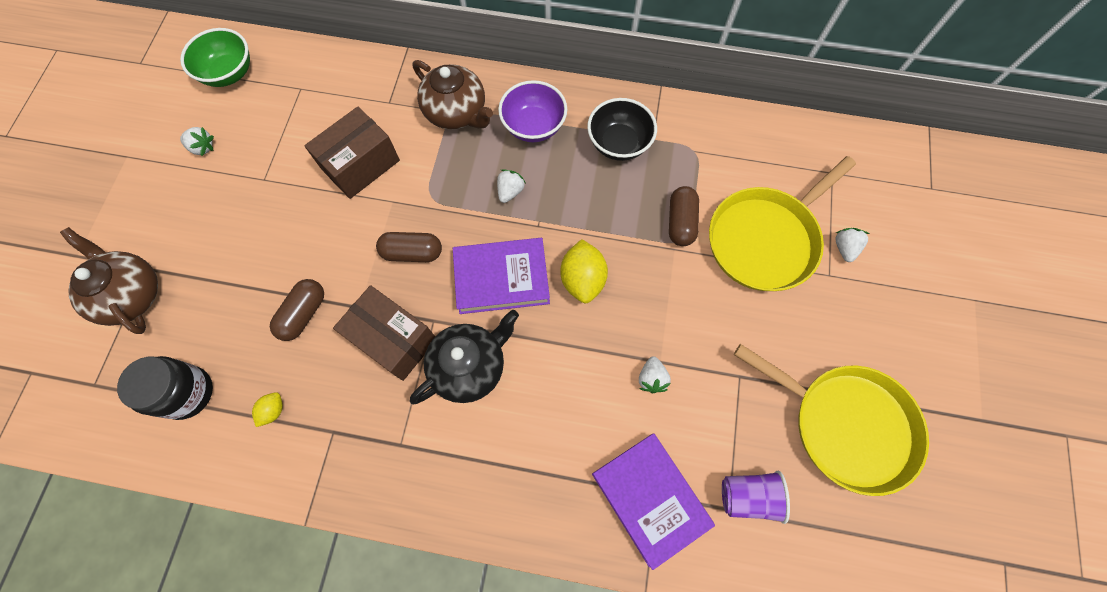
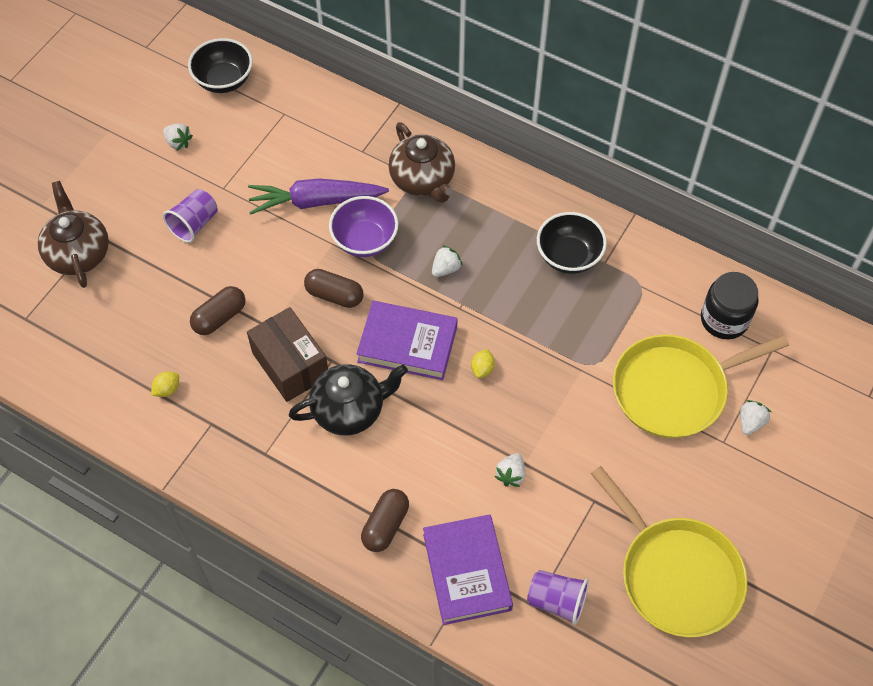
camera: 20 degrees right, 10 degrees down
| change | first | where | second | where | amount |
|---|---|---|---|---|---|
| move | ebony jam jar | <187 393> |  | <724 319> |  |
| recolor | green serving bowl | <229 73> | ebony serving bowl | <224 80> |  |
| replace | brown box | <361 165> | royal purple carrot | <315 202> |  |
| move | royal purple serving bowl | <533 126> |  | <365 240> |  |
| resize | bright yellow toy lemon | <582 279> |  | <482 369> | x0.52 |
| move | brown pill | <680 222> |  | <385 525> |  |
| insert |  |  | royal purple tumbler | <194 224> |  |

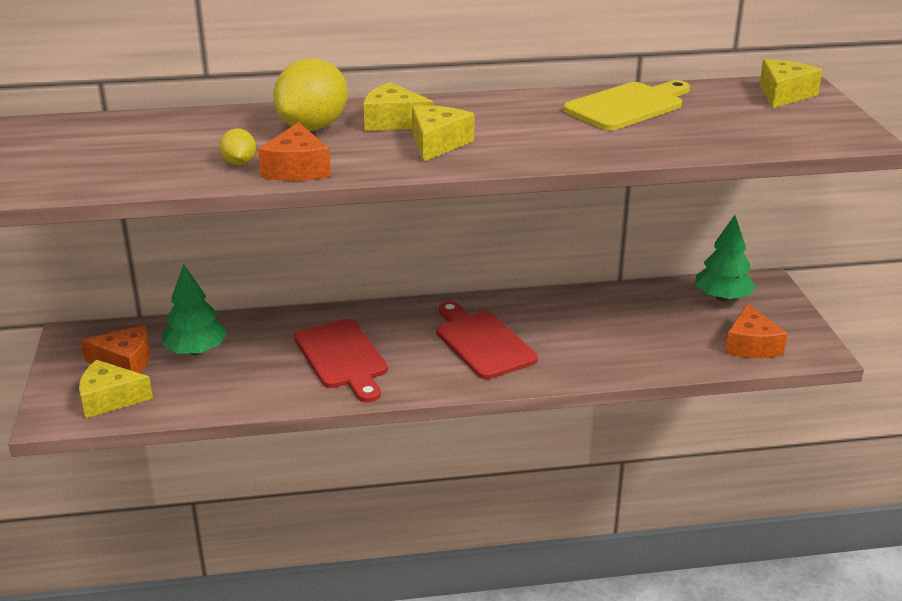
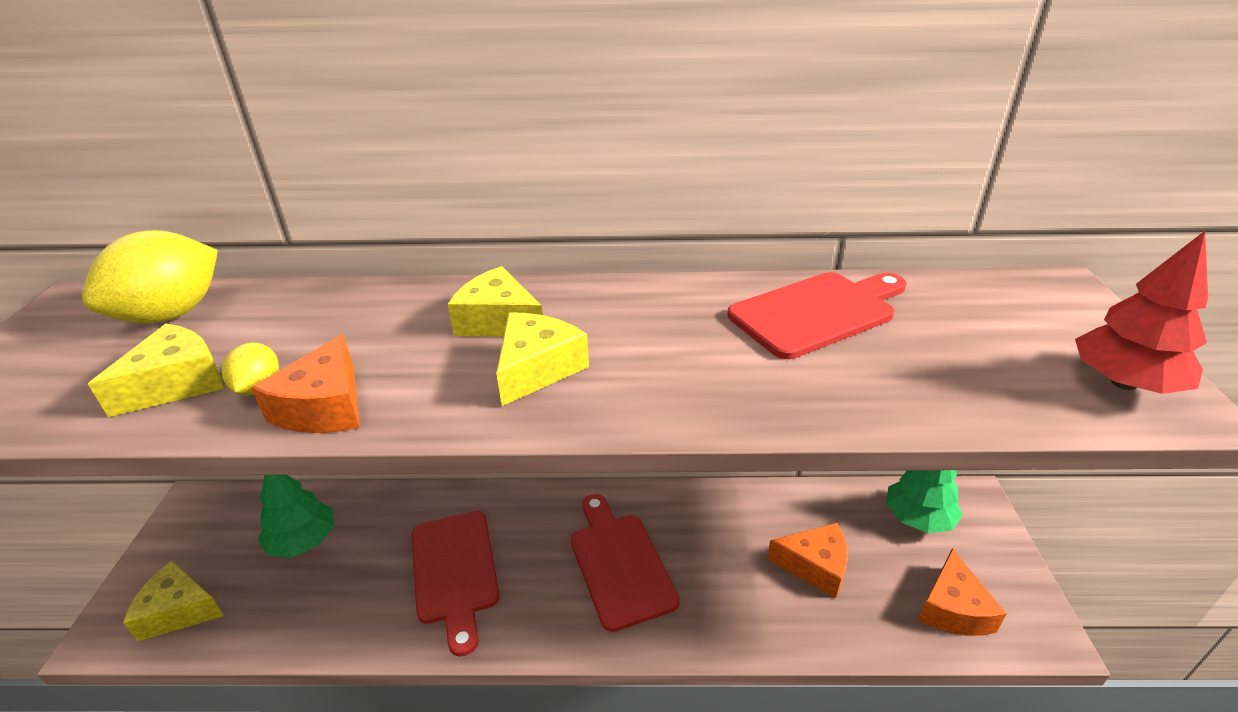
camera: 10 degrees right, 5 degrees up
| change | first | where | second | where | amount |
|---|---|---|---|---|---|
| move | orange cheese wedge | <125 362> |  | <815 566> |  |
| move | bright yellow toy lemon | <313 127> |  | <171 314> |  |
| recolor | bright yellow bread board | <628 106> | crimson bread board | <817 312> |  |
| move | bright yellow cheese wedge | <783 94> |  | <177 383> |  |
| insert |  |  | crimson tree | <1124 383> |  |

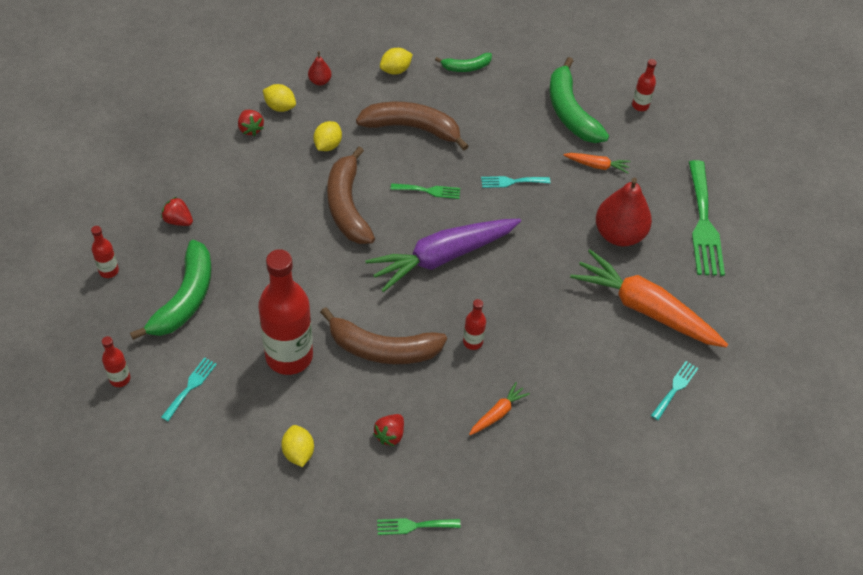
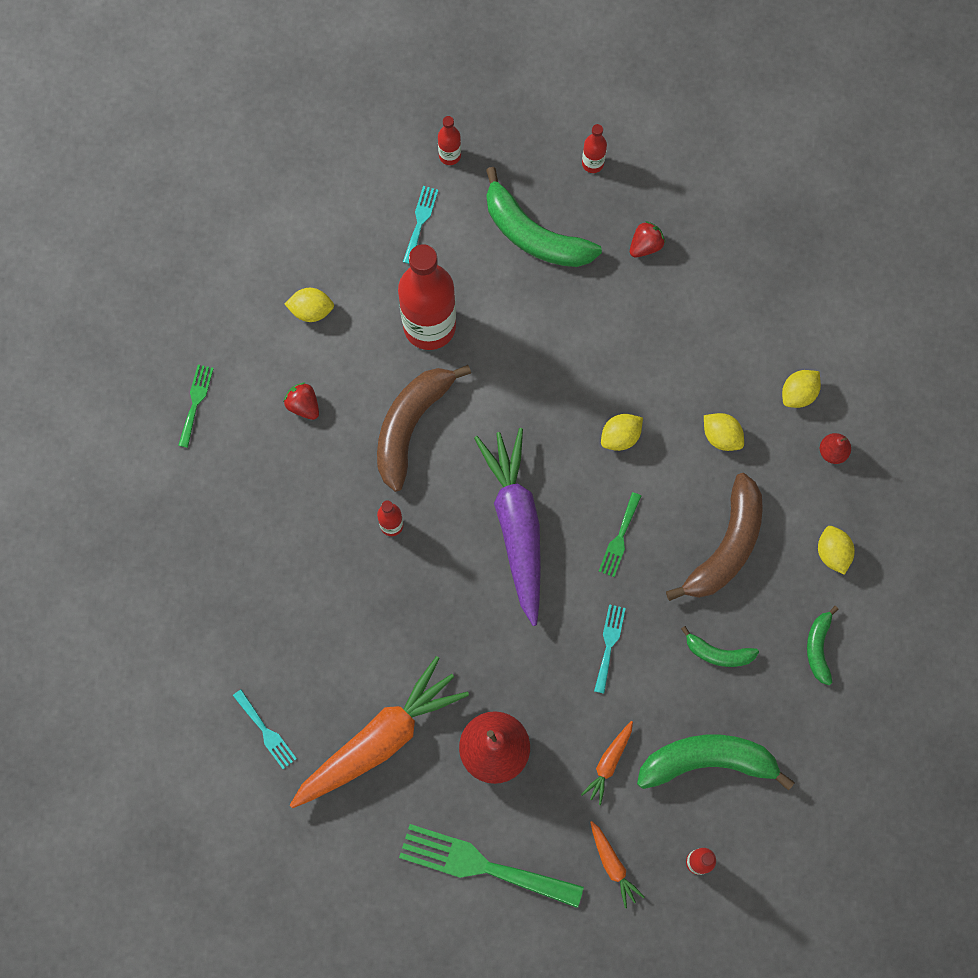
camera: 110 degrees right, 20 degrees up
| change | first | where | second | where | amount |
|---|---|---|---|---|---|
| rotate | teal dinner fork | <190 387> |  | <420 221> | 120 degrees counterclockwise |
| delete | crimson toy strawberry | <250 129> |  |  |  |
| replace | brown banana fruit | <347 206> | bright yellow toy lemon | <620 436> |  |
| move | orange carrot | <498 413> |  | <613 865> |  |
| insert |  |  | green banana fruit | <718 653> |  |

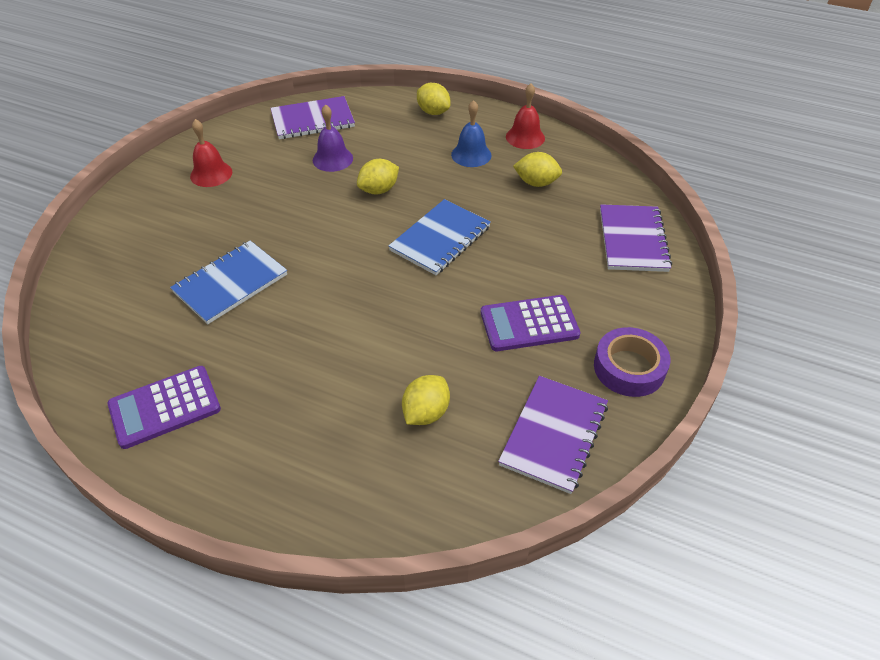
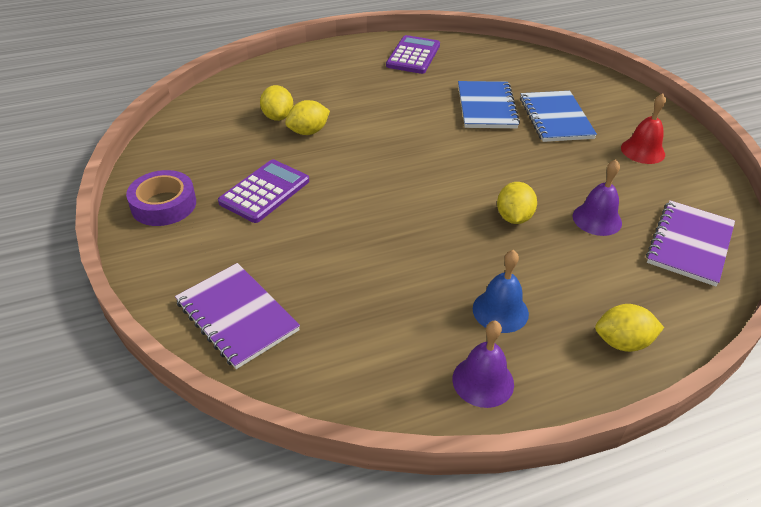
camera: 135 degrees right, 5 degrees down
| change | first | where | second | where | amount |
|---|---|---|---|---|---|
| move | royal blue notebook | <440 239> |  | <555 118> |  |
| delete | royal purple notebook | <554 435> |  |  |  |
| recolor | crimson bell | <525 137> | royal purple bell | <483 381> |  |
| move | bright yellow toy lemon | <536 183> |  | <308 132> |  |

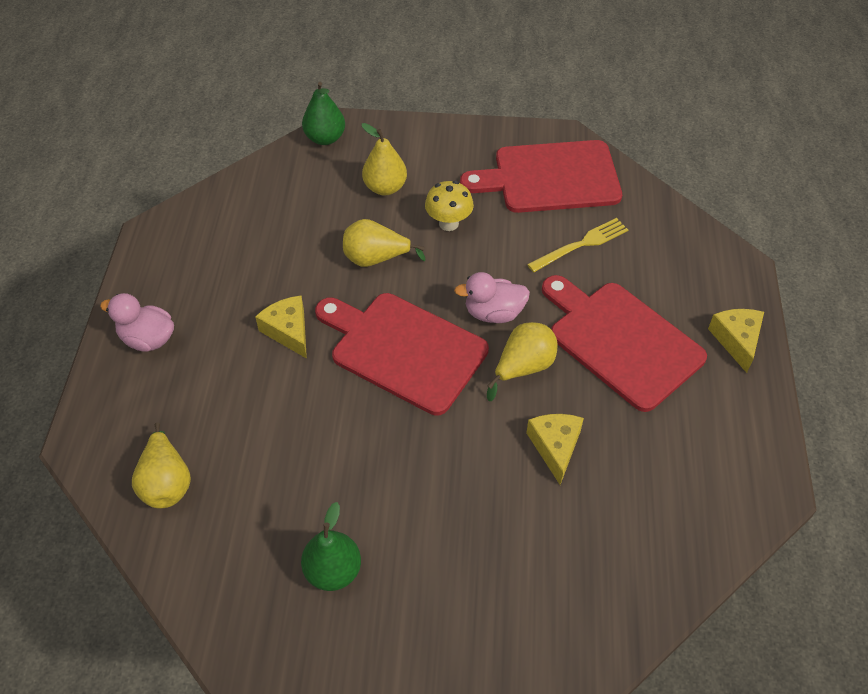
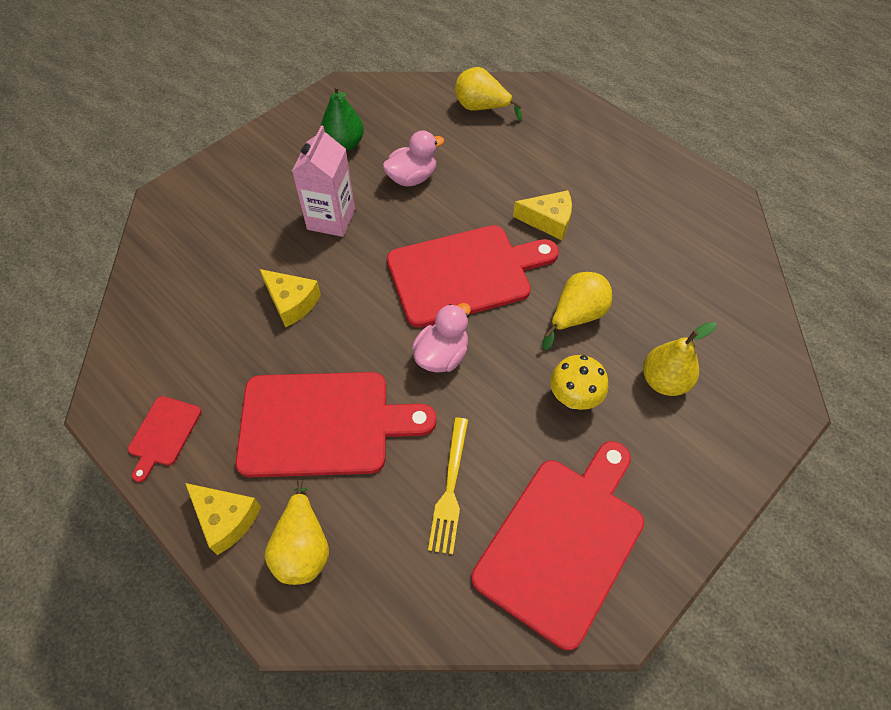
camera: 130 degrees right, 5 degrees up
| change | first | where | second | where | amount |
|---|---|---|---|---|---|
| move | rosy rubber duck | <148 339> |  | <412 178> |  |
| delete | green pear fruit | <325 138> |  |  |  |
| move | bright yellow pear fruit | <523 368> |  | <302 548> |  |
| insert |  |  | crimson bread board | <163 434> |  |
| insert |  |  | rosy carton | <331 219> |  |

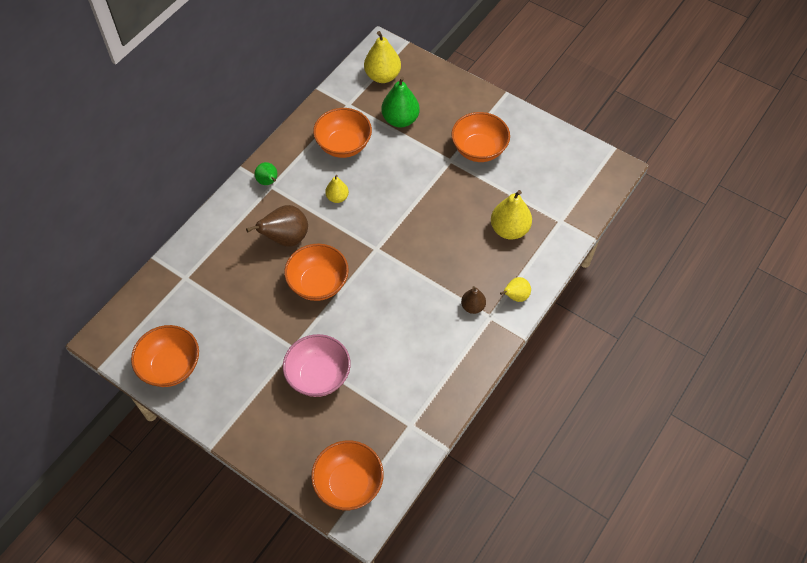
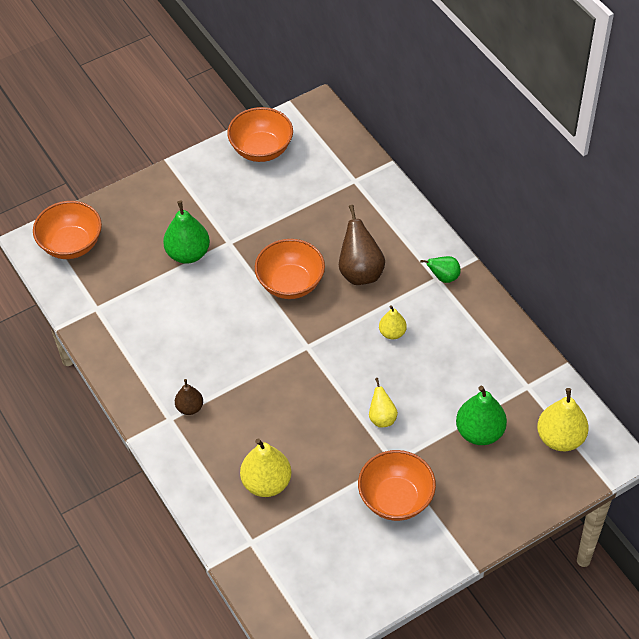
camera: 115 degrees right, 5 degrees down
| change | first | where | second | where | amount |
|---|---|---|---|---|---|
| replace | rosy serving bowl | <318 376> | green pear fruit | <188 253> |  |
| delete | orange serving bowl | <343 145> |  |  |  |
| move | bright yellow pear fruit | <515 296> |  | <382 418> |  |

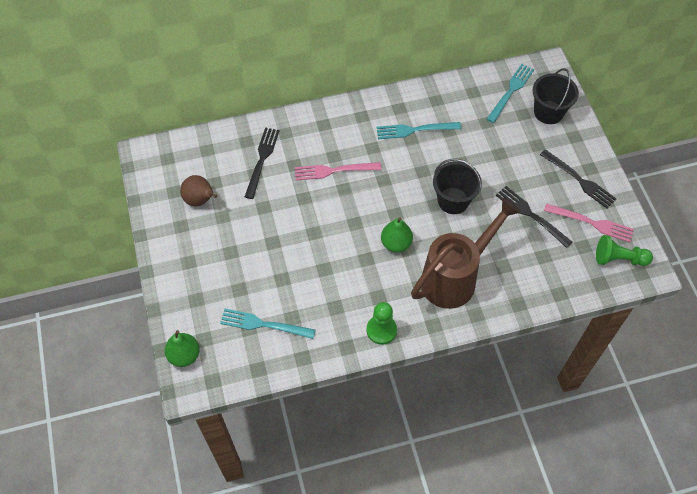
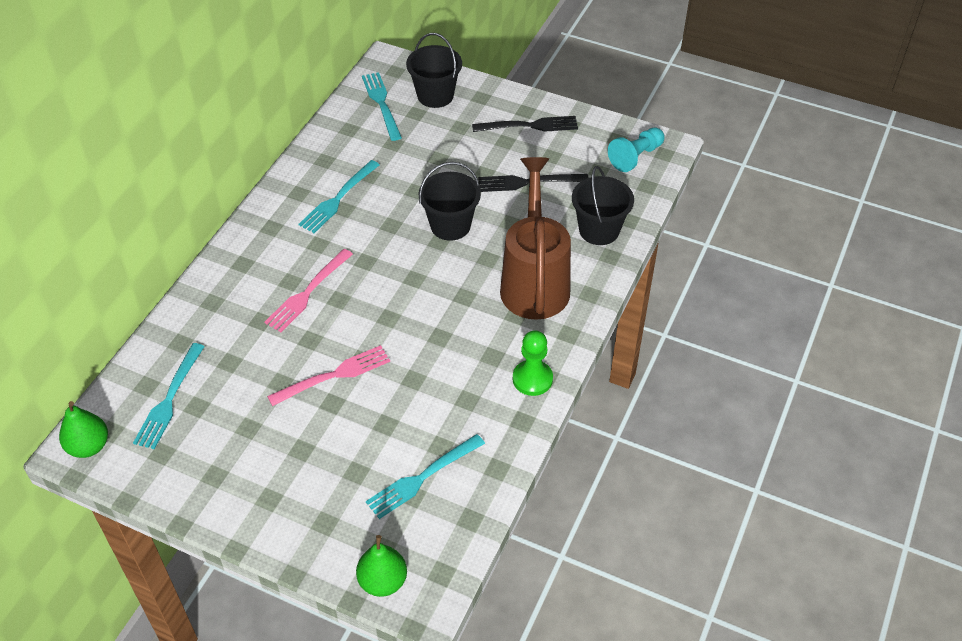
camera: 50 degrees left, 10 degrees down
| change | first | where | second | where | amount |
|---|---|---|---|---|---|
| delete | brown pear fruit | <200 200> |  |  |  |
| delete | ebony dinner fork | <262 159> |  |  |  |
| move | green pear fruit | <396 243> |  | <89 446> |  |
| move | rosy dinner fork | <592 223> |  | <334 375> |  |
| recolor | green pawn | <619 259> | teal pawn | <636 157> |  |
| insert |  |  | teal dinner fork | <169 400> |  |
| insert |  |  | ebony bucket | <599 230> |  |

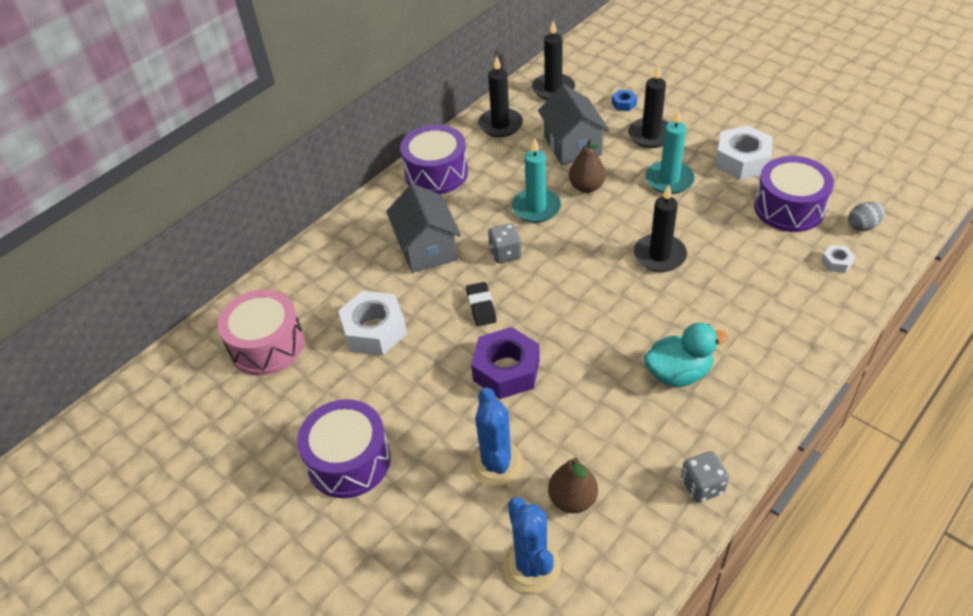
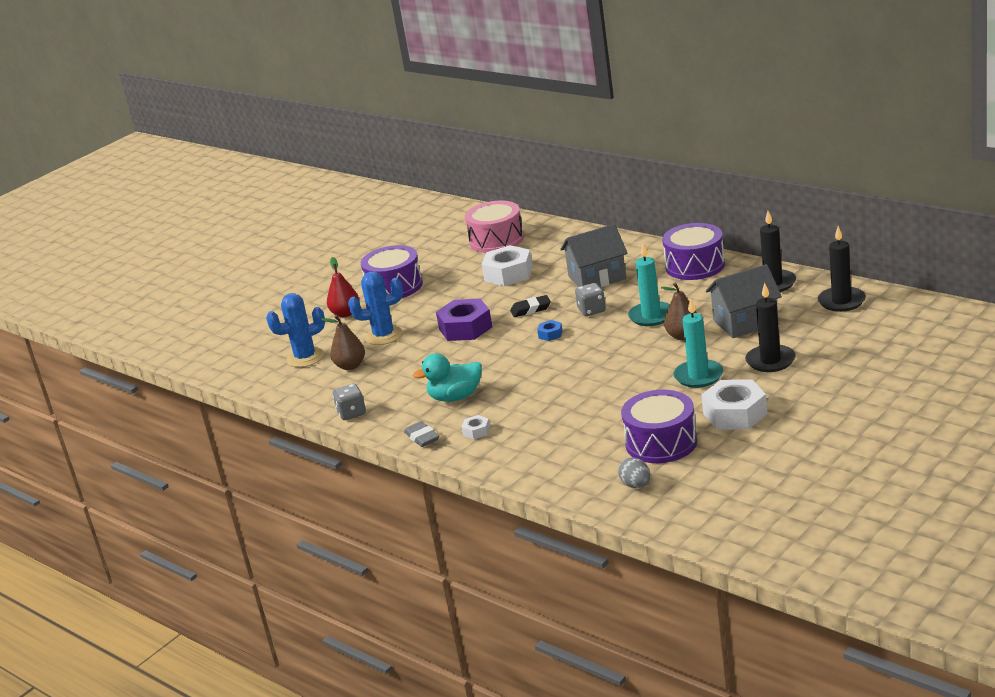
camera: 90 degrees right, 20 degrees down
| change | first | where | second | where | amount |
|---|---|---|---|---|---|
| move | royal blue nut | <624 104> |  | <550 334> |  |
| delete | ebony pillar candle | <659 255> |  |  |  |
| rotate | teal rubber duck | <678 373> |  | <455 397> | 90 degrees clockwise |
| move | snow-white nut | <836 262> |  | <476 431> |  |
| insert |  |  | crimson pear fruit | <345 313> |  |
| insert |  |  | gray gum eraser | <422 437> |  |

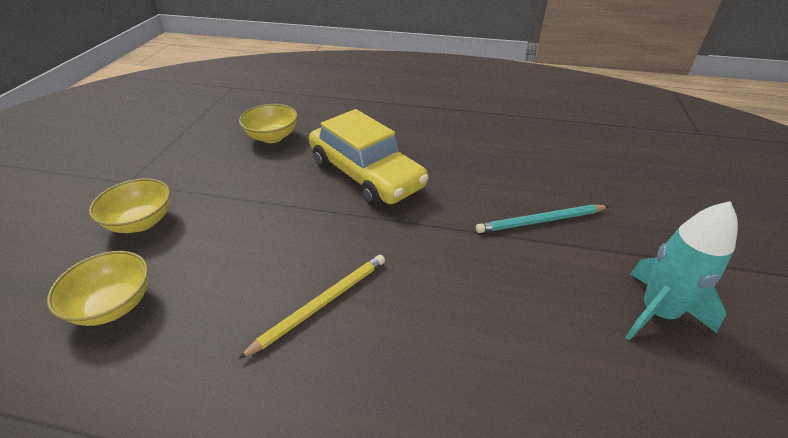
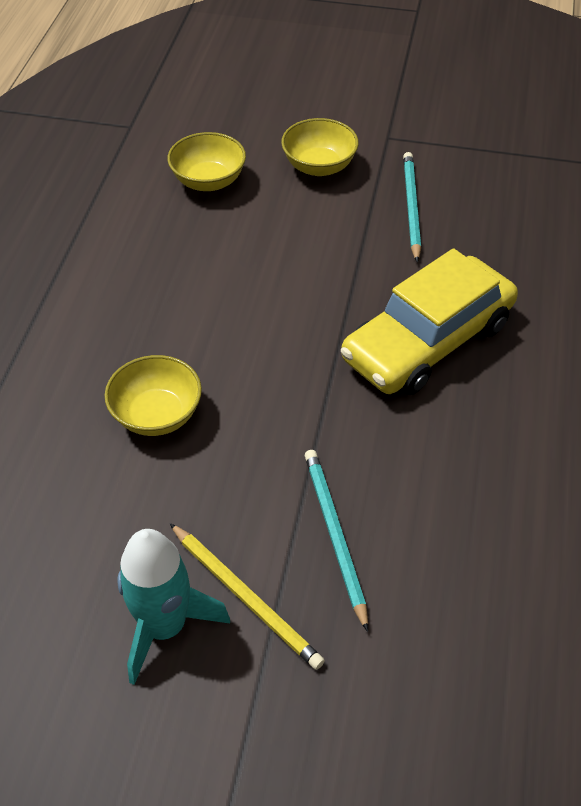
camera: 90 degrees right, 10 degrees up
| change | first | where | second | where | amount |
|---|---|---|---|---|---|
| move | bright yellow pencil | <322 304> |  | <245 597> |  |
| move | bright yellow serving bowl | <272 137> |  | <157 415> |  |
| insert |  |  | teal pencil | <411 207> |  |

